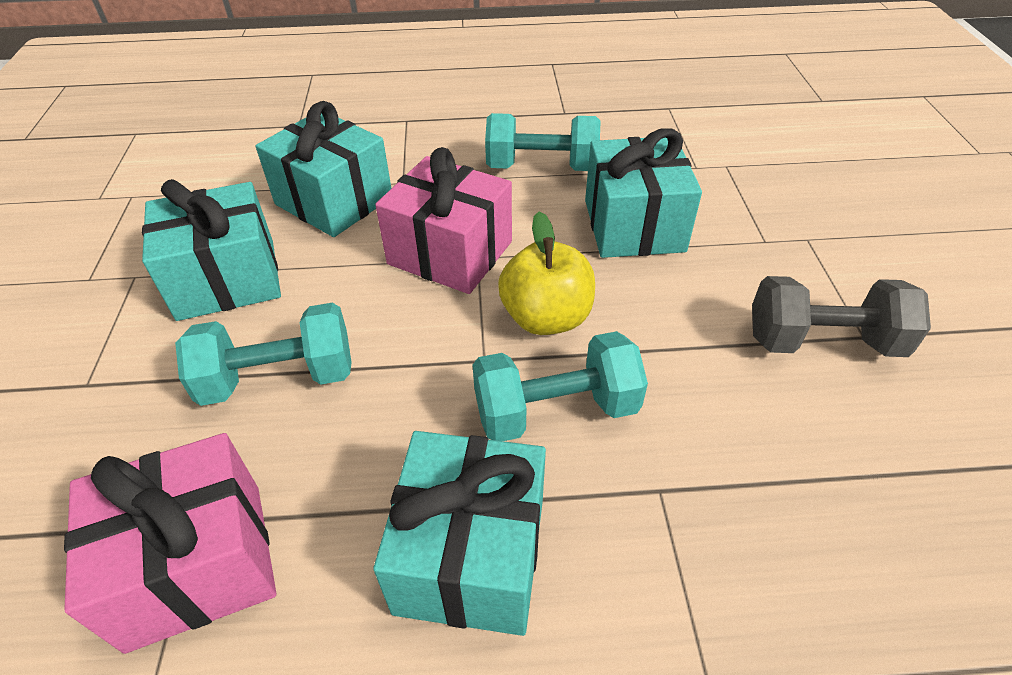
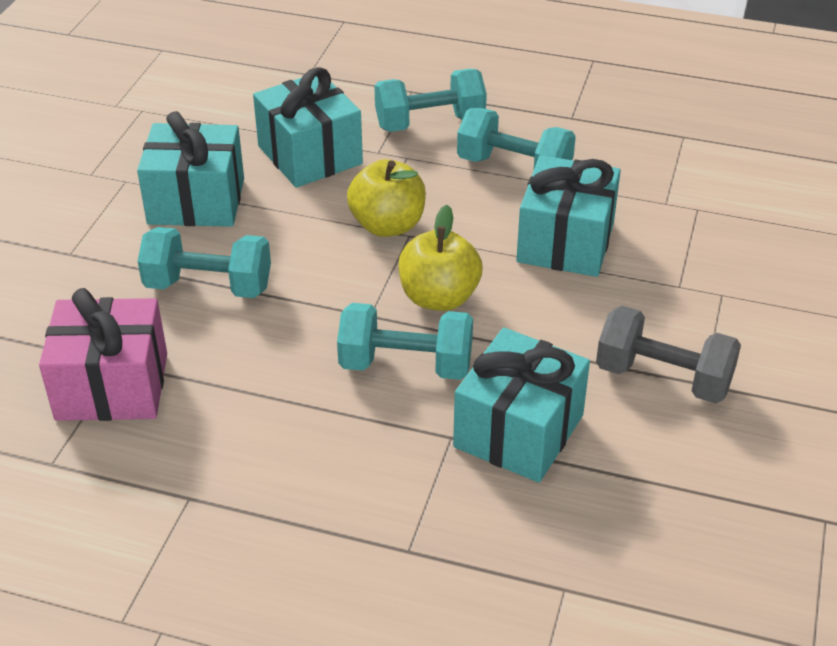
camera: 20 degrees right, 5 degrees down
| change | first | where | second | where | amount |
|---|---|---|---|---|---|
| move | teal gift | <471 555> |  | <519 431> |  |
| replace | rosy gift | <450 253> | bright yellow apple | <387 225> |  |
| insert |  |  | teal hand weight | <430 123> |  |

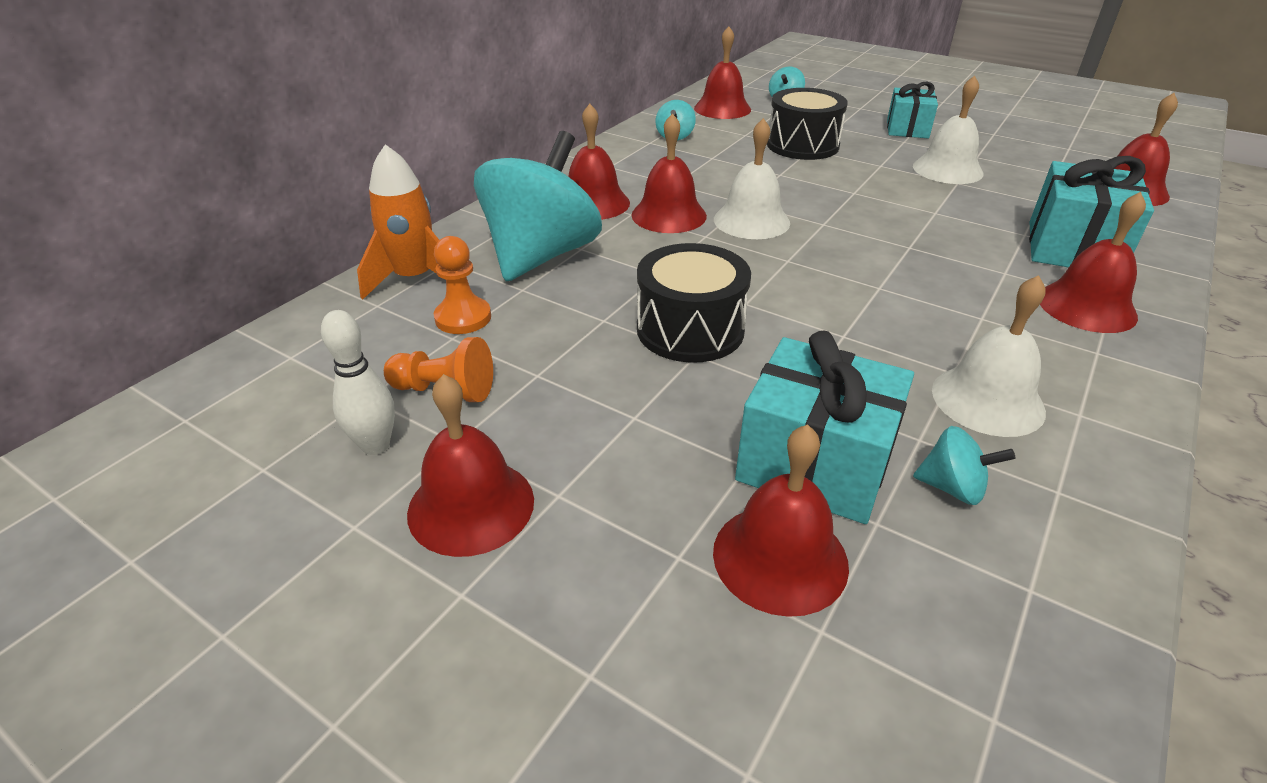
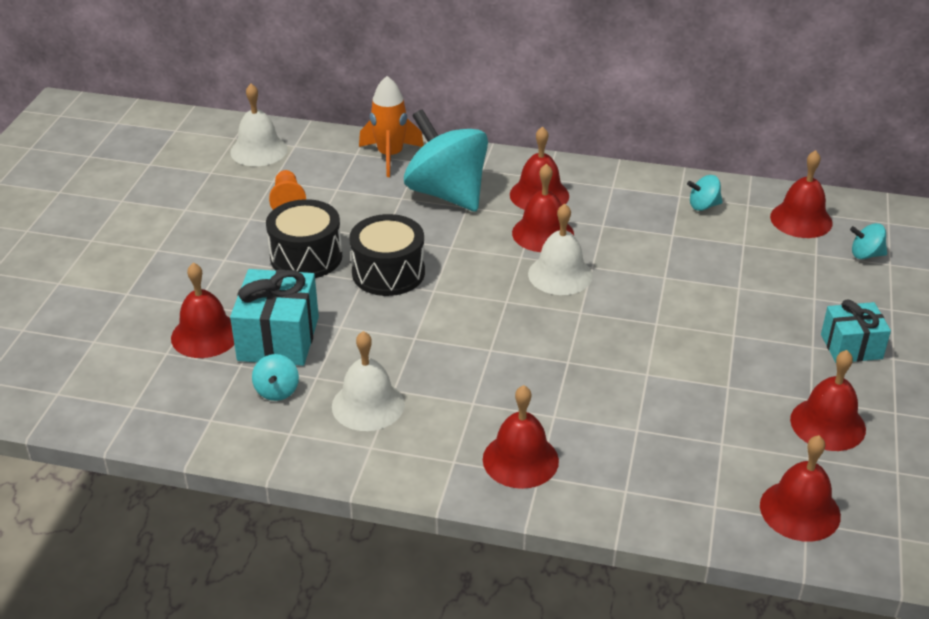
camera: 70 degrees right, 0 degrees up
| change | first | where | second | where | amount |
|---|---|---|---|---|---|
| delete | snow-white bowling pin | <375 445> |  |  |  |
| move | crimson bell | <471 506> |  | <827 424> |  |
| delete | orange pawn | <463 318> |  |  |  |
| rotate | teal toy top | <541 255> |  | <447 193> | 135 degrees counterclockwise |
| move | ebony toy drum | <802 145> |  | <306 257> |  |
| move | snow-white bell | <947 169> |  | <259 150> |  |
| delete | teal gift | <1072 248> |  |  |  |

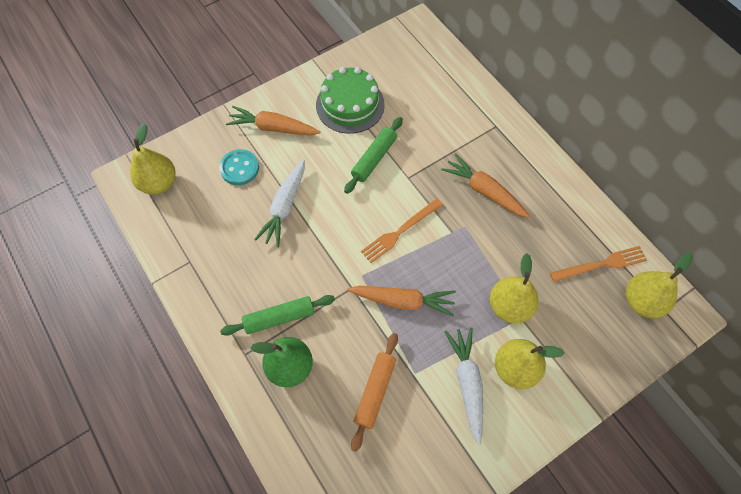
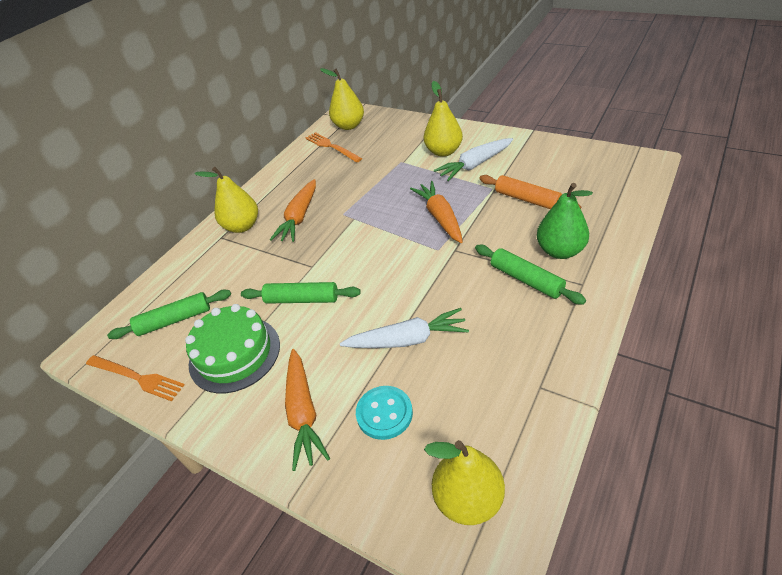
camera: 110 degrees left, 20 degrees down
| change | first | where | second | where | amount |
|---|---|---|---|---|---|
| rotate | orange pastry roller | <375 392> |  | <527 199> | 45 degrees clockwise |
| move | orange dinner fork | <400 232> |  | <136 377> |  |
| move | bright yellow pear fruit | <509 306> |  | <242 226> |  |
| insert |  |  | green pastry roller | <175 320> |  |

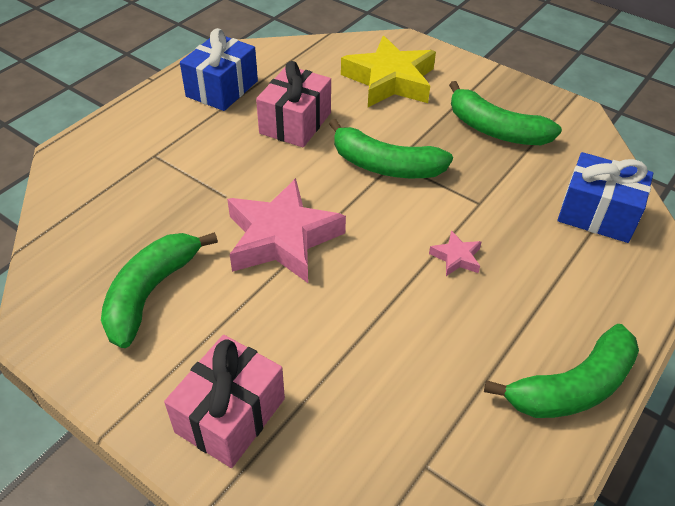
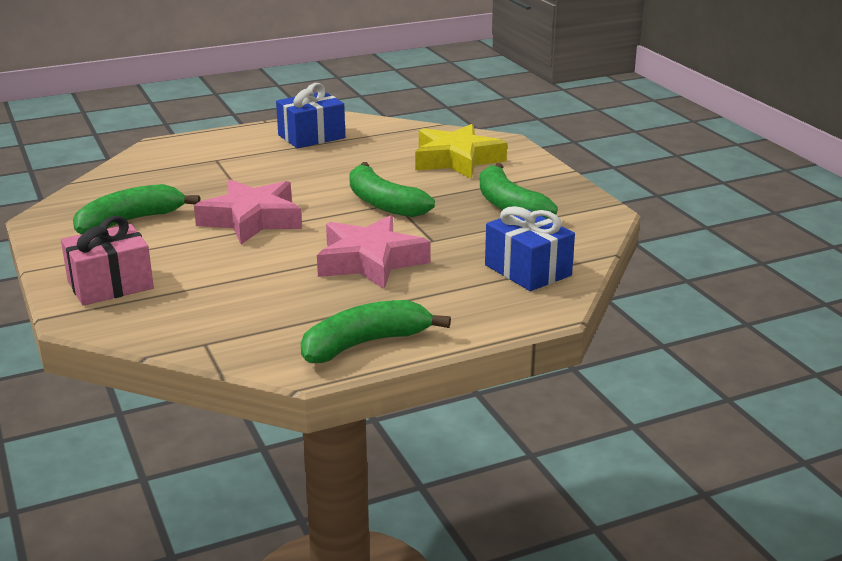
camera: 30 degrees right, 20 degrees down
| change | first | where | second | where | amount |
|---|---|---|---|---|---|
| delete | rosy gift | <295 123> |  |  |  |
| resize | rosy star shape | <456 257> |  | <370 261> | x2.33 |
| rotate | green banana fruit | <572 387> |  | <365 344> | 150 degrees clockwise |

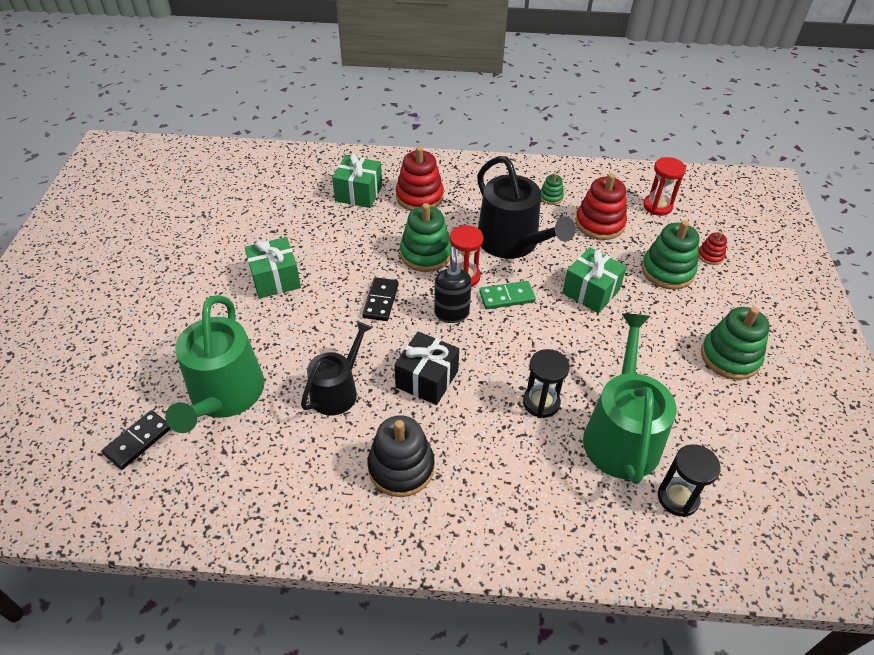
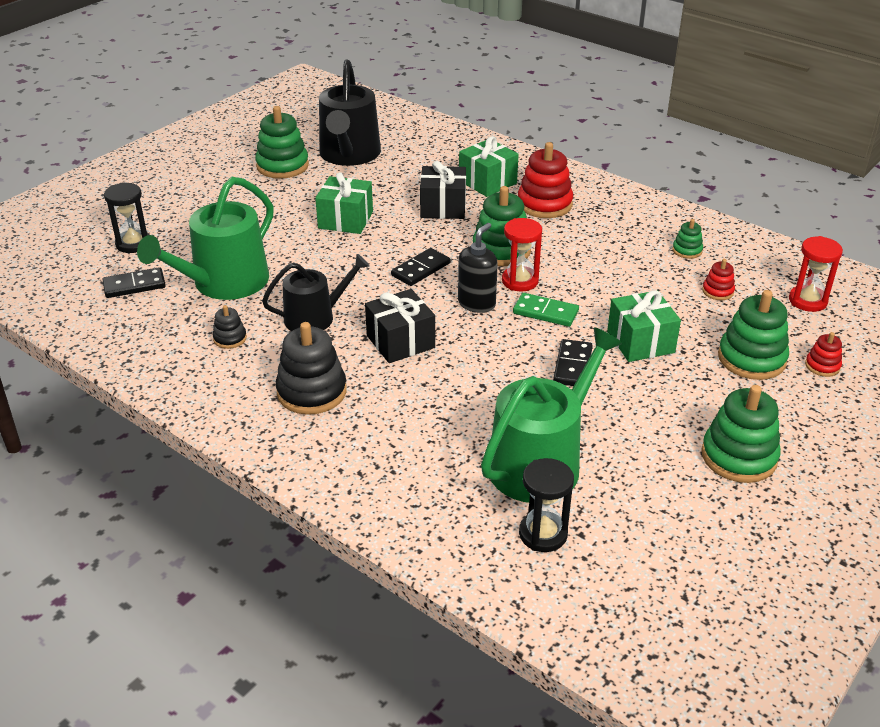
camera: 35 degrees right, 10 degrees down
| change | first | where | second | where | amount |
|---|---|---|---|---|---|
| move | ebony watering pot | <512 242> |  | <349 155> |  |
| move | ebony sand timer | <541 402> |  | <133 244> |  |
| resize | crimson ring stacker | <599 223> |  | <718 291> | x0.50 |
| insert |  |  | ebony ring stacker | <230 338> |  |
| insert |  |  | green ring stacker | <282 166> |  |
| insert |  |  | ebony gift | <443 207> |  |
| insert |  |  | ebony domino | <572 366> |  |

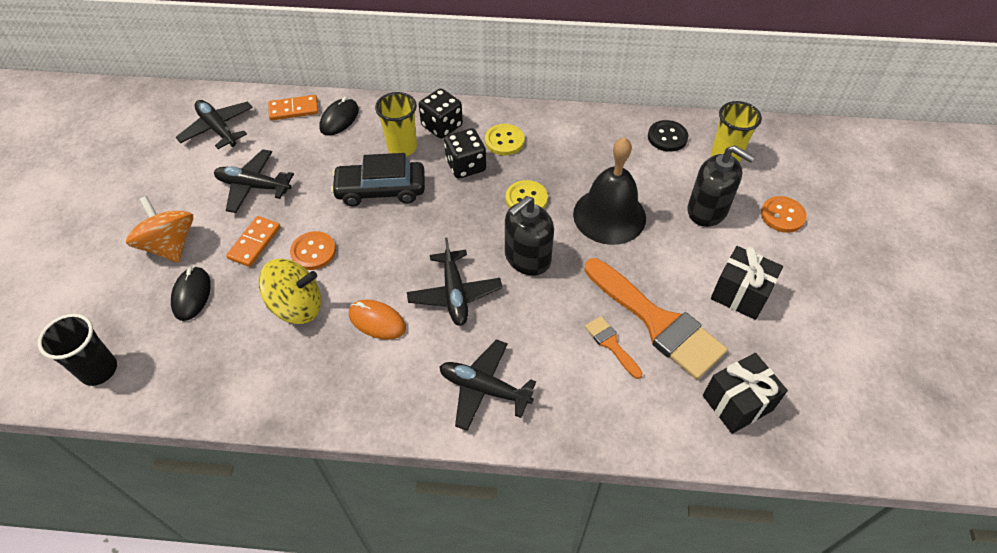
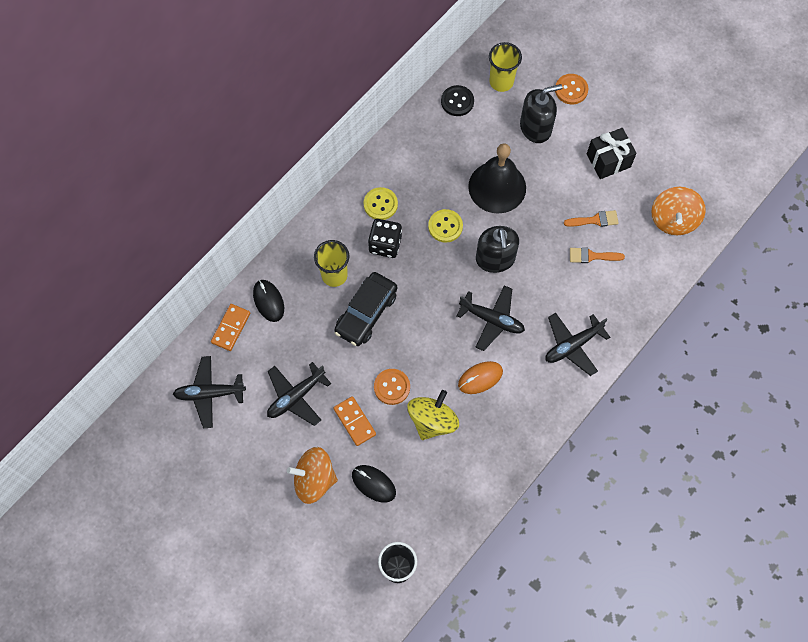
camera: 55 degrees left, 15 degrees up
| change | first | where | second | where | amount |
|---|---|---|---|---|---|
| delete | ebony dice | <442 126> |  |  |  |
| resize | orange brush | <657 322> |  | <595 220> | x0.45 |
| replace | ebony gift | <737 403> | orange toy top | <673 219> |  |

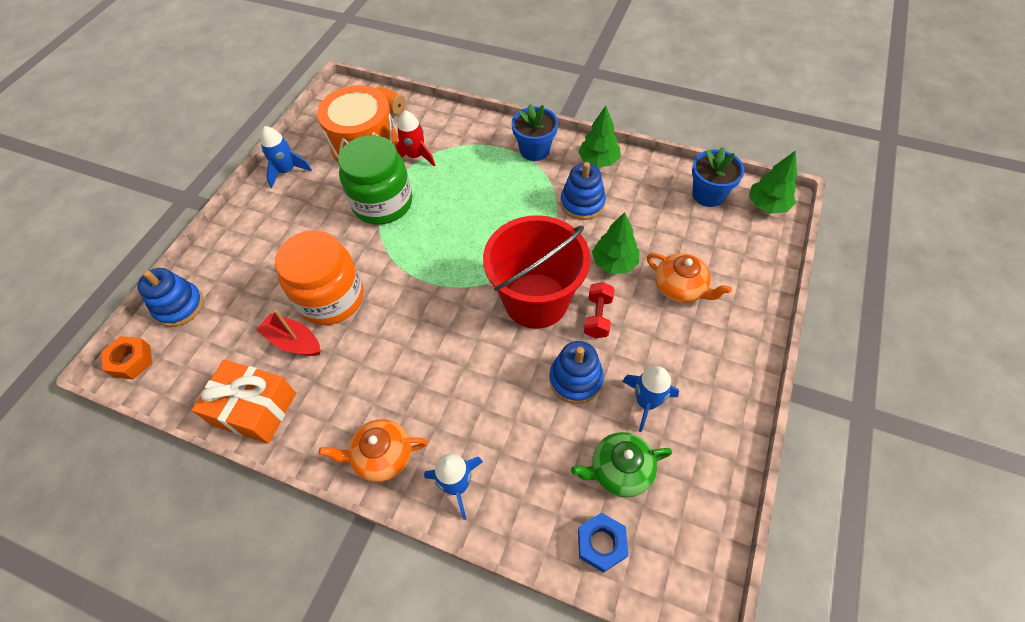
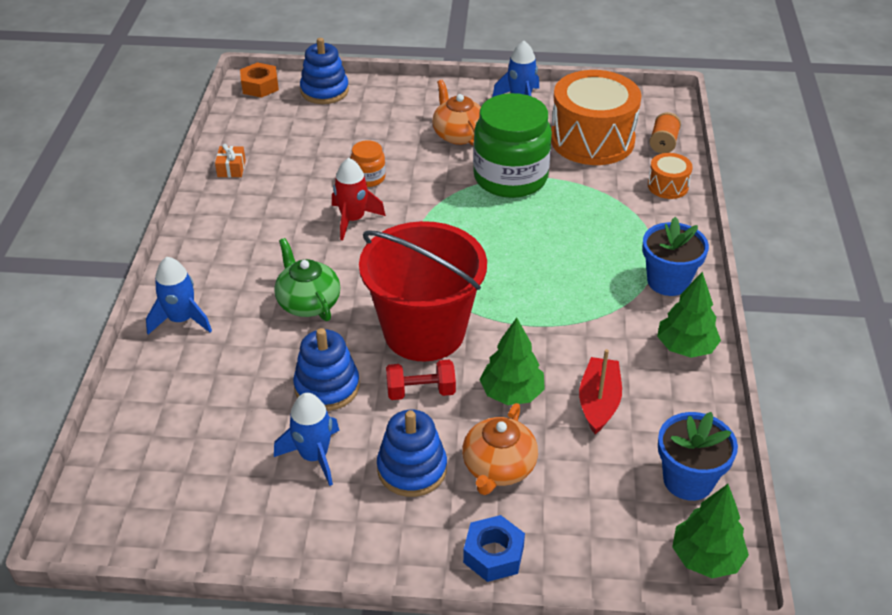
camera: 70 degrees right, 15 degrees down
| change | first | where | second | where | amount |
|---|---|---|---|---|---|
| resize | orange gift | <254 409> |  | <231 168> | x0.44 |
| move | crimson toy boat | <293 341> |  | <599 402> |  |
| resize | orange jam jar | <331 298> |  | <368 178> | x0.45 |
| move | orange tea pot | <382 456> |  | <458 135> |  |
| move | crimson rocket | <415 156> |  | <353 220> |  |
| move | royal blue ring stacker | <582 203> |  | <412 469> |  |
| move | green tea pot | <619 470> |  | <308 302> |  |
| move | royal blue nut | <601 544> |  | <493 554> |  |
| insert |  |  | orange toy drum | <668 186> |  |

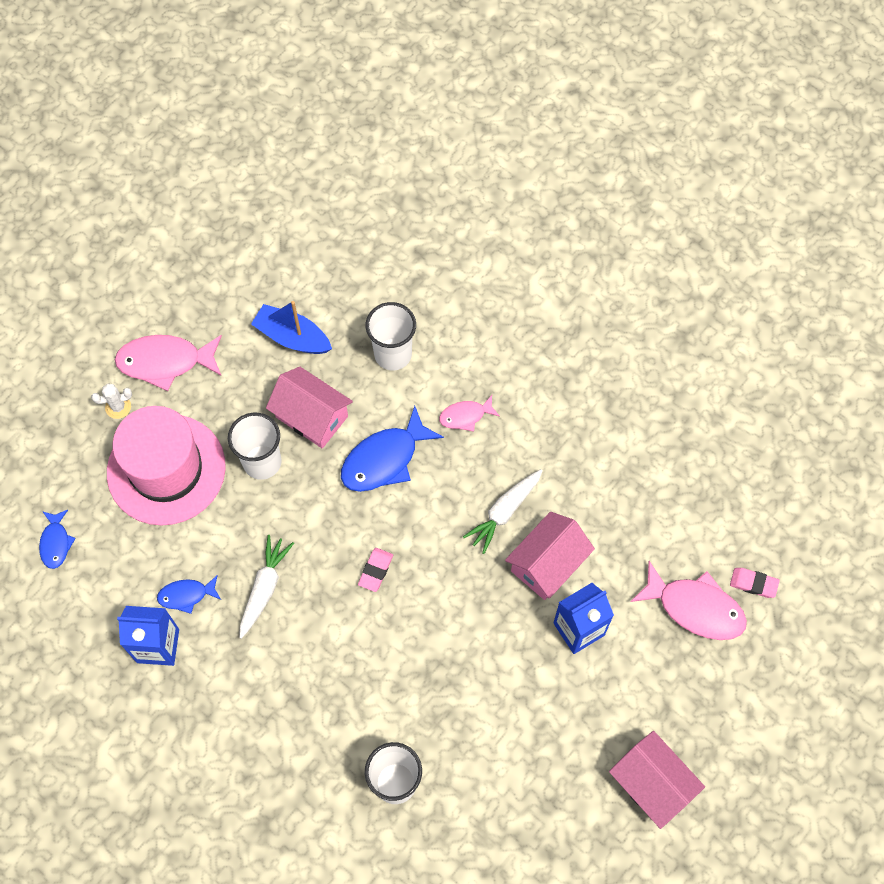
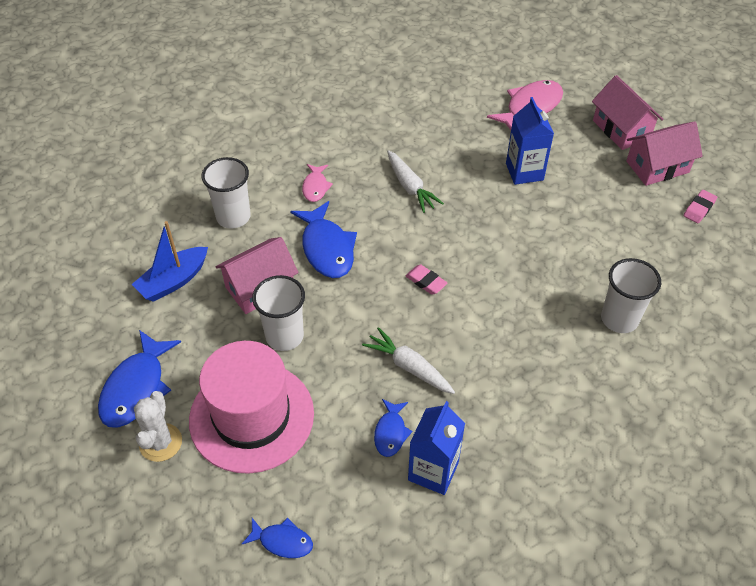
camera: 70 degrees left, 15 degrees down
| change | first | where | second | where | amount |
|---|---|---|---|---|---|
| resize | snow-white saguaro cactus | <118 407> |  | <160 442> | x1.51 |
| recolor | rosy fish figure | <165 362> | royal blue fish figure | <136 388> |  |
| move | rosy toy house | <547 564> |  | <621 129> |  |
| move | rosy gum eraser | <753 583> |  | <699 208> |  |

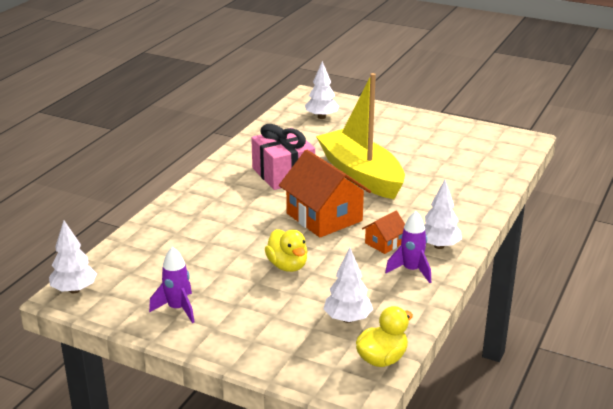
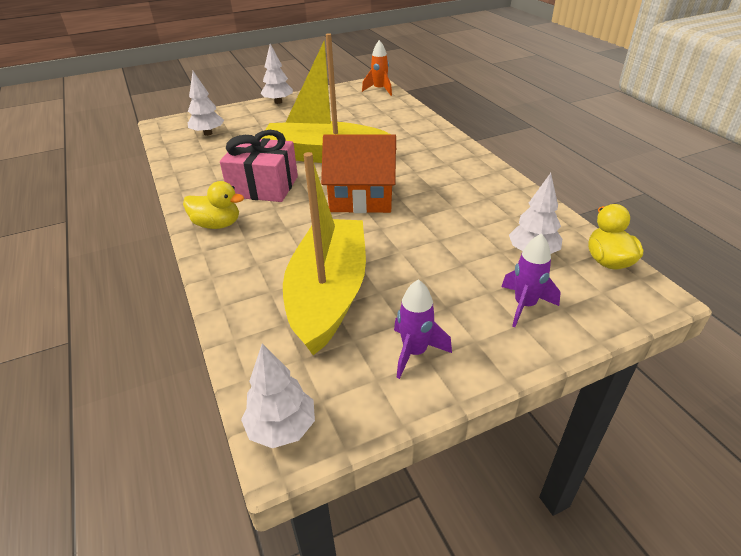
camera: 50 degrees left, 10 degrees up
| change | first | where | second | where | amount |
|---|---|---|---|---|---|
| move | bright yellow rubber duck | <287 266> |  | <217 224> |  |
| delete | orange toy house | <384 243> |  |  |  |
| move | royal purple rocket | <411 270> |  | <524 305> |  |
| move | snow-white tree | <439 246> |  | <278 102> |  |
| insert |  |  | bright yellow toy boat | <328 294> |  |
| insert |  |  | orange rocket | <379 90> |  |

